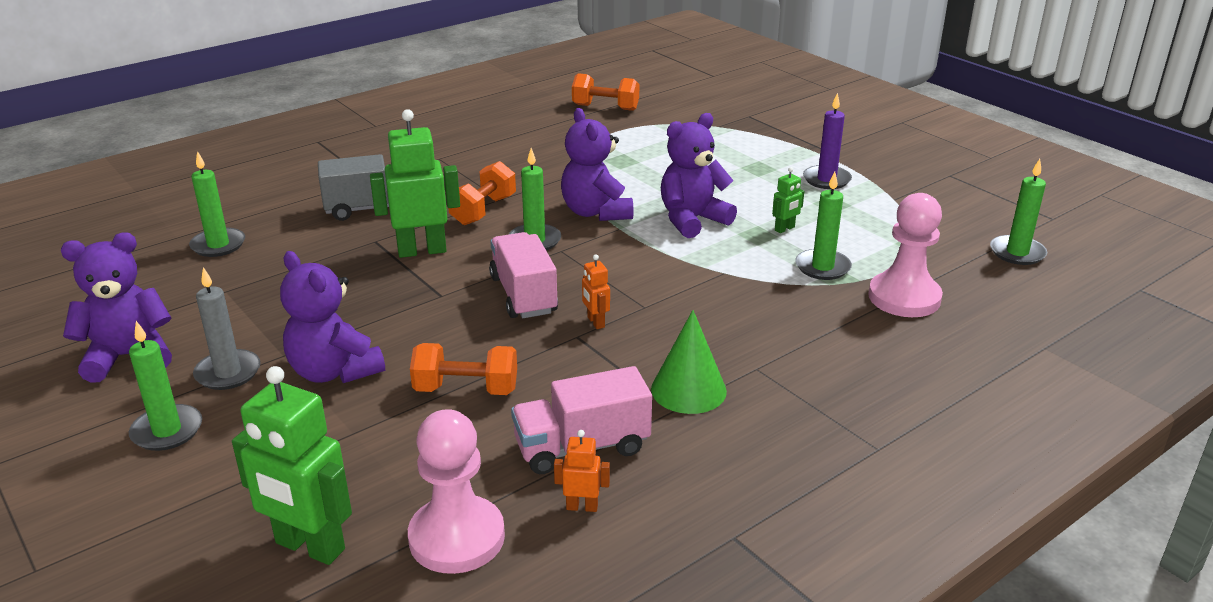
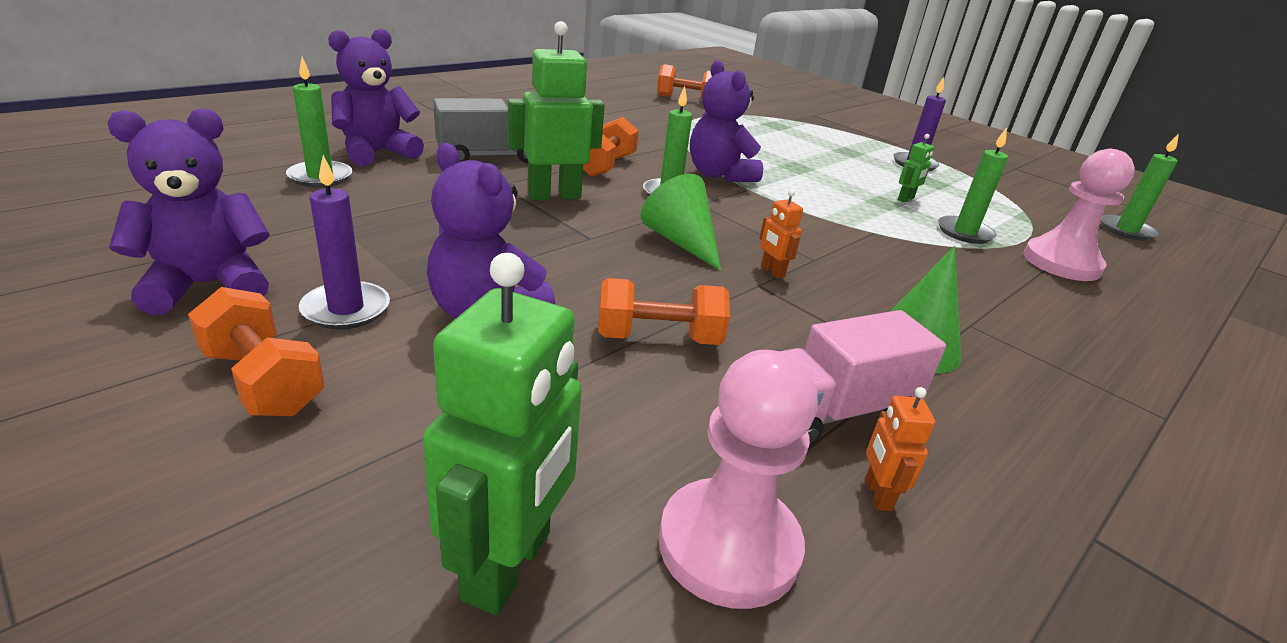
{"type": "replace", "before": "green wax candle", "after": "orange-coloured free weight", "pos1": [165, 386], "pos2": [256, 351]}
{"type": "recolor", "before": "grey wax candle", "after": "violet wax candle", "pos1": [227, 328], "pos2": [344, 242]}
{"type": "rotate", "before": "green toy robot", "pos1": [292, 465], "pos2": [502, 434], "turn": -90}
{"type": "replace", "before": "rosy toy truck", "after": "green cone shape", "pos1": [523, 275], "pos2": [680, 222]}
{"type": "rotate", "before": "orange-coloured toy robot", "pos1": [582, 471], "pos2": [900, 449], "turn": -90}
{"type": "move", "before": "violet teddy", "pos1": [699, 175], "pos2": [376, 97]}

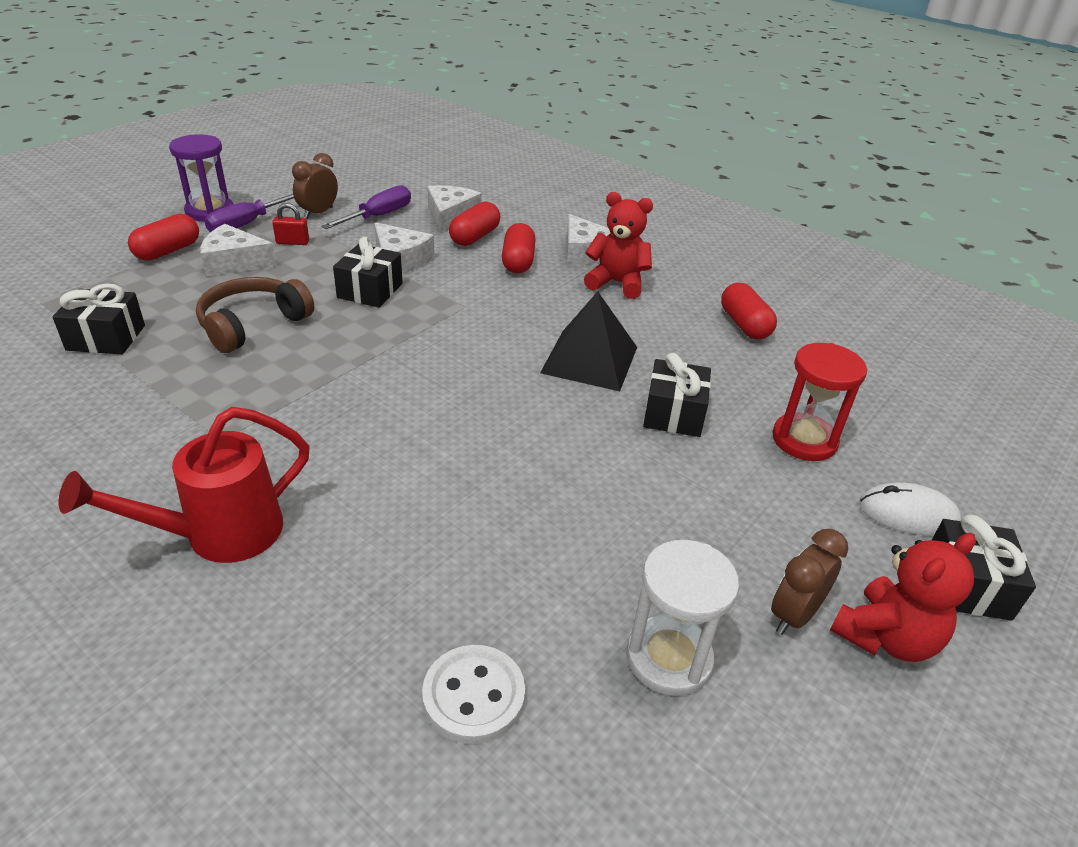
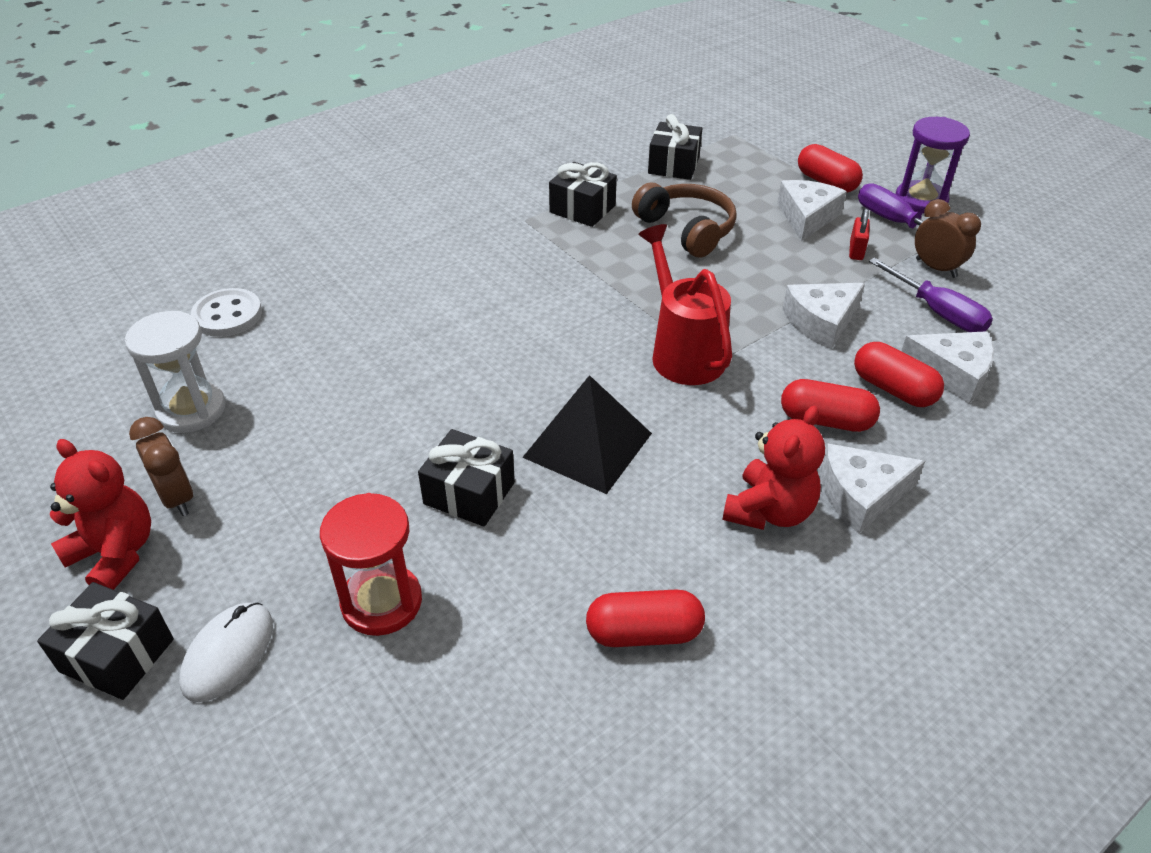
{"type": "move", "before": "scarlet watering pot", "pos1": [184, 485], "pos2": [685, 304]}
{"type": "move", "before": "black gift", "pos1": [368, 272], "pos2": [583, 194]}
{"type": "rotate", "before": "scarlet teddy", "pos1": [903, 597], "pos2": [100, 514], "turn": 150}

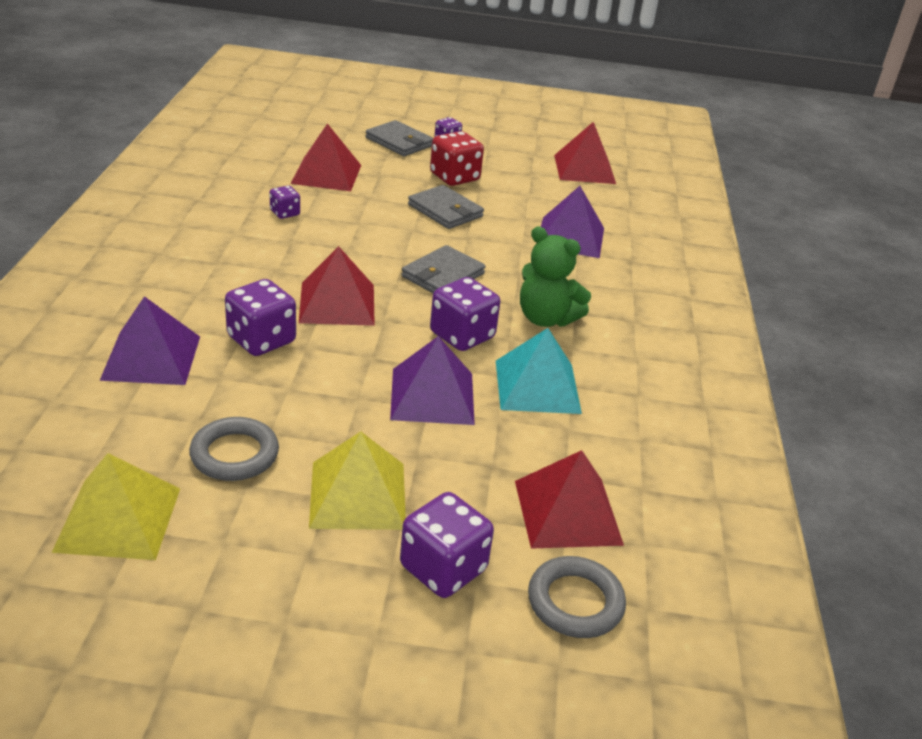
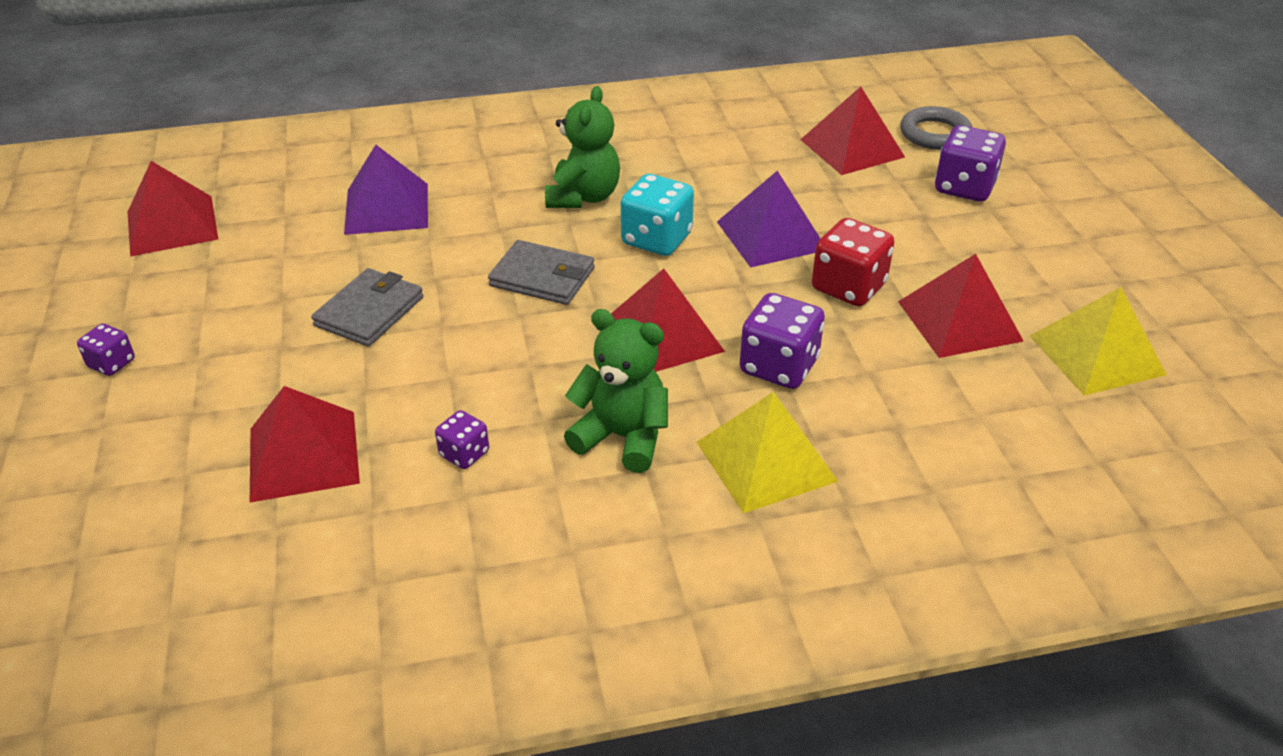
{"type": "delete", "before": "violet pyramid", "pos1": [150, 340]}
{"type": "replace", "before": "grey ring", "after": "scarlet pyramid", "pos1": [234, 449], "pos2": [961, 306]}
{"type": "move", "before": "golden pyramid", "pos1": [357, 480], "pos2": [768, 452]}
{"type": "delete", "before": "grey billfold", "pos1": [399, 138]}
{"type": "move", "before": "scarlet die", "pos1": [457, 158], "pos2": [853, 262]}
{"type": "recolor", "before": "violet die", "after": "teal die", "pos1": [465, 314], "pos2": [657, 215]}
{"type": "delete", "before": "teal pyramid", "pos1": [539, 371]}
{"type": "insert", "after": "green teddy", "pos2": [616, 391]}

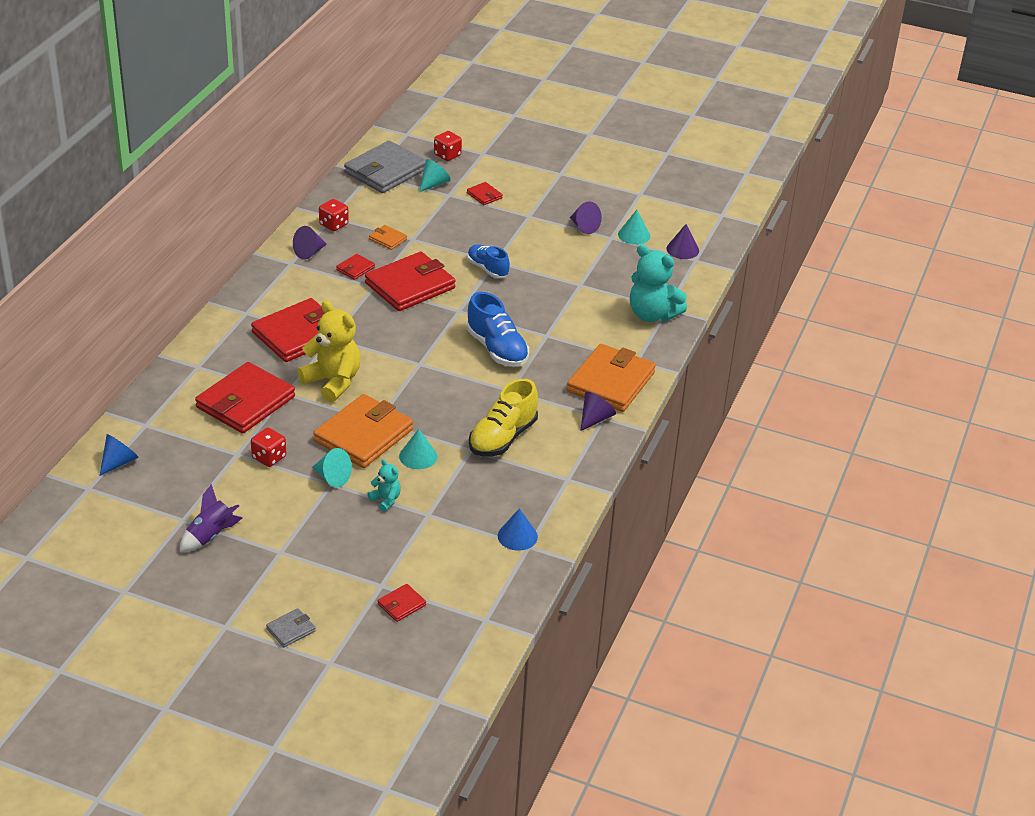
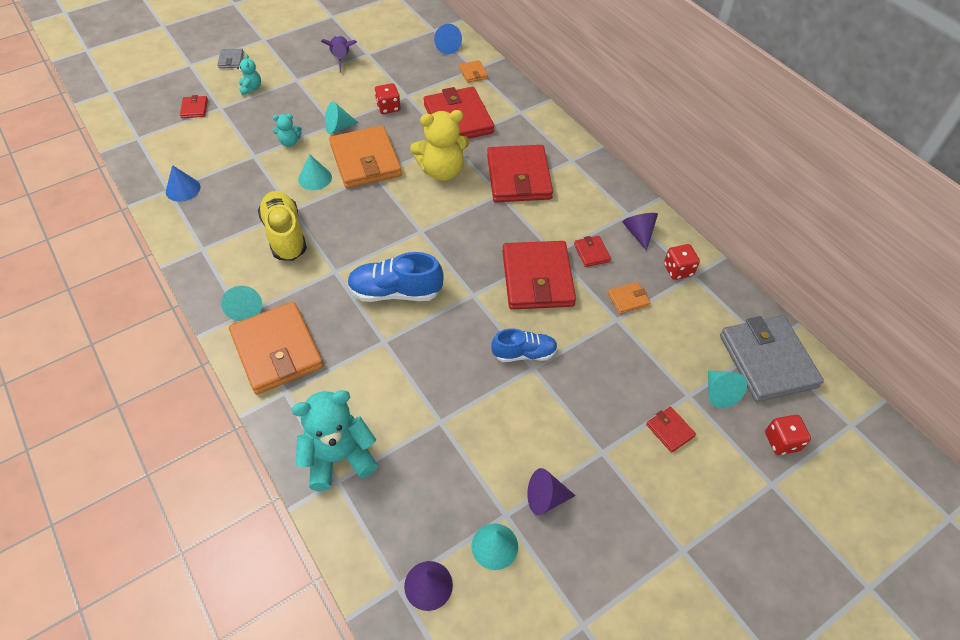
{"type": "rotate", "before": "scarlet billfold", "pos1": [485, 193], "pos2": [671, 429], "turn": 60}
{"type": "recolor", "before": "violet cone shape", "after": "teal cone shape", "pos1": [598, 411], "pos2": [241, 303]}
{"type": "insert", "after": "teal teddy", "pos2": [249, 74]}
{"type": "insert", "after": "orange-coloured billfold", "pos2": [473, 71]}

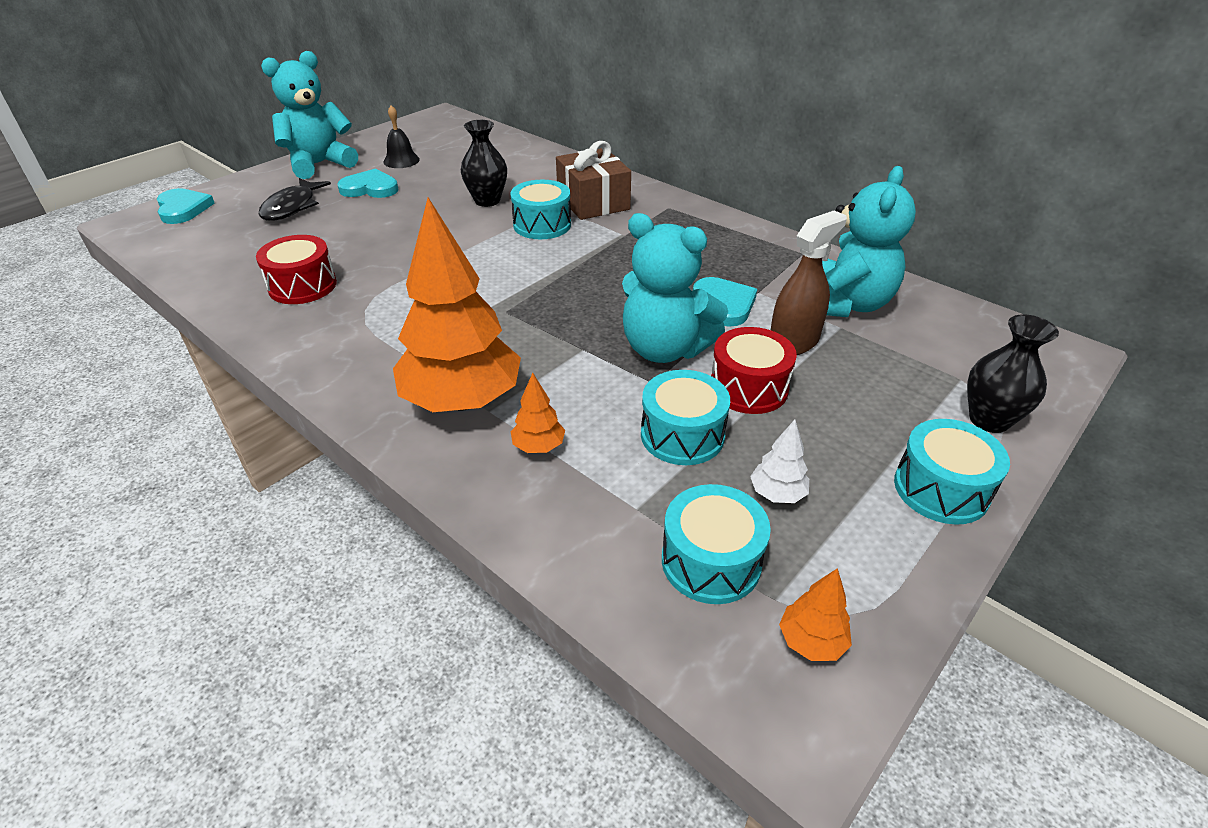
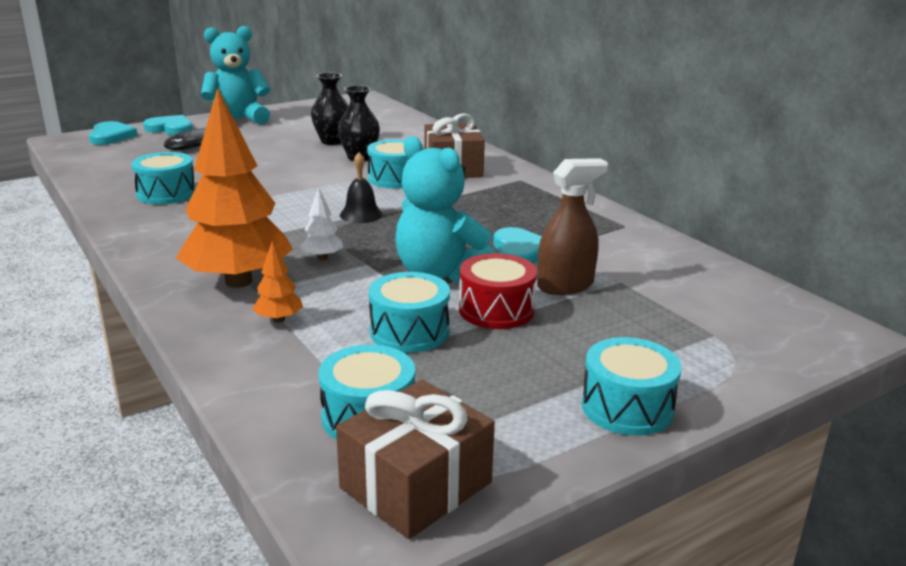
{"type": "recolor", "before": "scarlet toy drum", "after": "teal toy drum", "pos1": [296, 269], "pos2": [163, 178]}
{"type": "move", "before": "teal heart shape", "pos1": [367, 183], "pos2": [168, 125]}
{"type": "move", "before": "black hand bell", "pos1": [401, 136], "pos2": [361, 187]}
{"type": "move", "before": "snow-white tree", "pos1": [779, 461], "pos2": [321, 223]}
{"type": "replace", "before": "orange-coloured tree", "after": "brown gift", "pos1": [815, 614], "pos2": [415, 459]}
{"type": "delete", "before": "teal teddy", "pos1": [869, 241]}
{"type": "move", "before": "black flower vase", "pos1": [1013, 373], "pos2": [329, 109]}

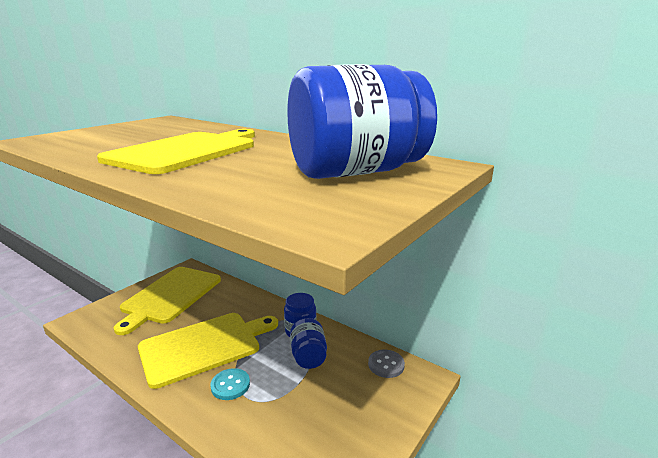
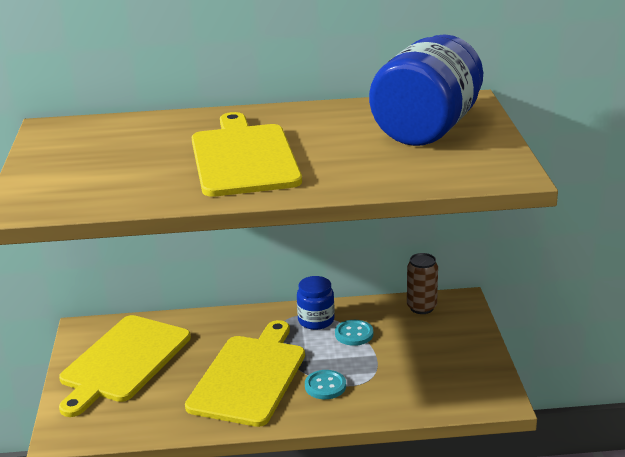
{"type": "rotate", "before": "golden cutting board", "pos1": [167, 301], "pos2": [125, 366], "turn": 45}
{"type": "replace", "before": "cobalt jar", "after": "teal sewing button", "pos1": [308, 343], "pos2": [354, 333]}
{"type": "replace", "before": "grey sewing button", "after": "brown soda can", "pos1": [386, 364], "pos2": [422, 283]}

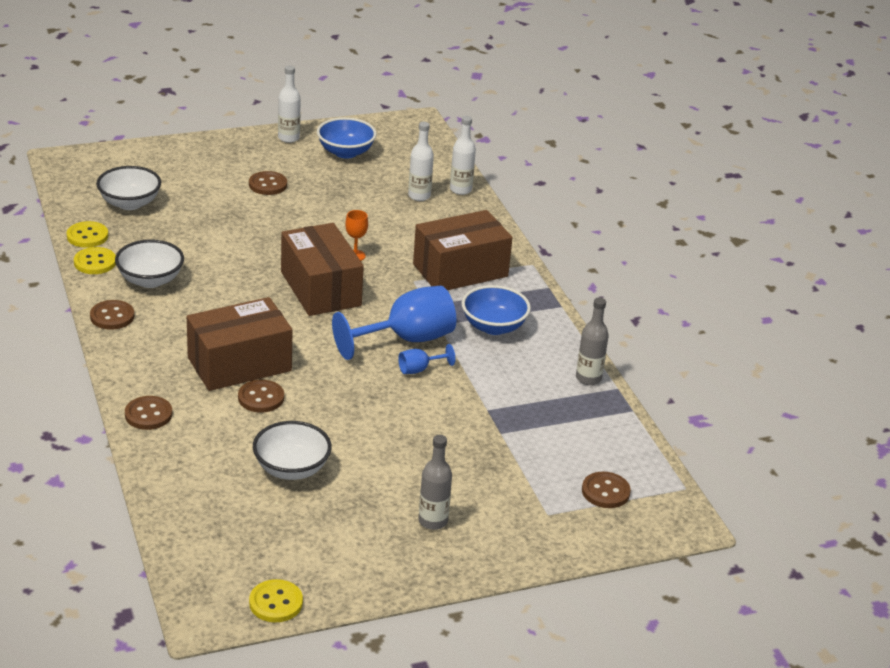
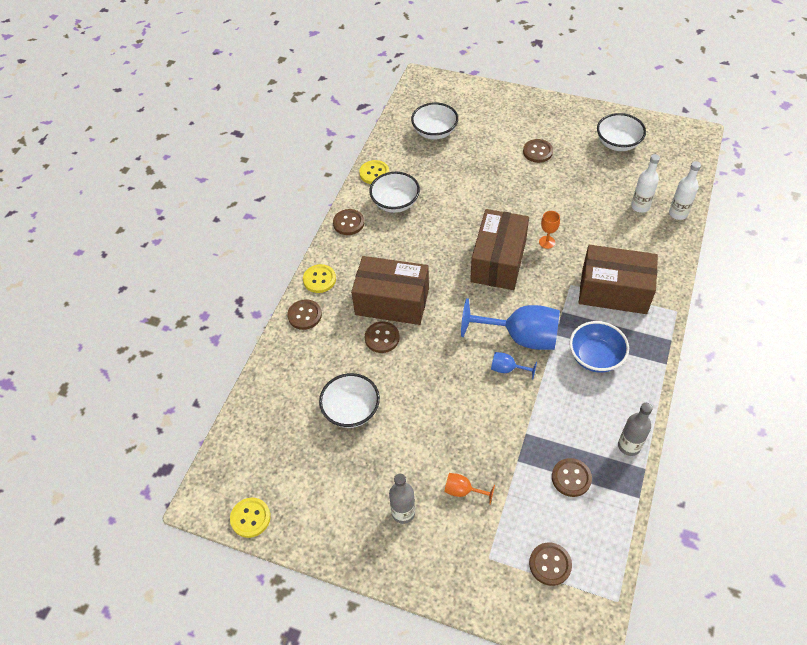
{"type": "move", "before": "golden sewing button", "pos1": [87, 234], "pos2": [319, 278]}
{"type": "delete", "before": "snow-white flask", "pos1": [289, 104]}
{"type": "recolor", "before": "cobalt bowl", "after": "snow-white bowl", "pos1": [347, 137], "pos2": [621, 132]}
{"type": "insert", "after": "orange-coloured wine glass", "pos2": [469, 489]}
{"type": "insert", "after": "brown sewing button", "pos2": [572, 477]}

